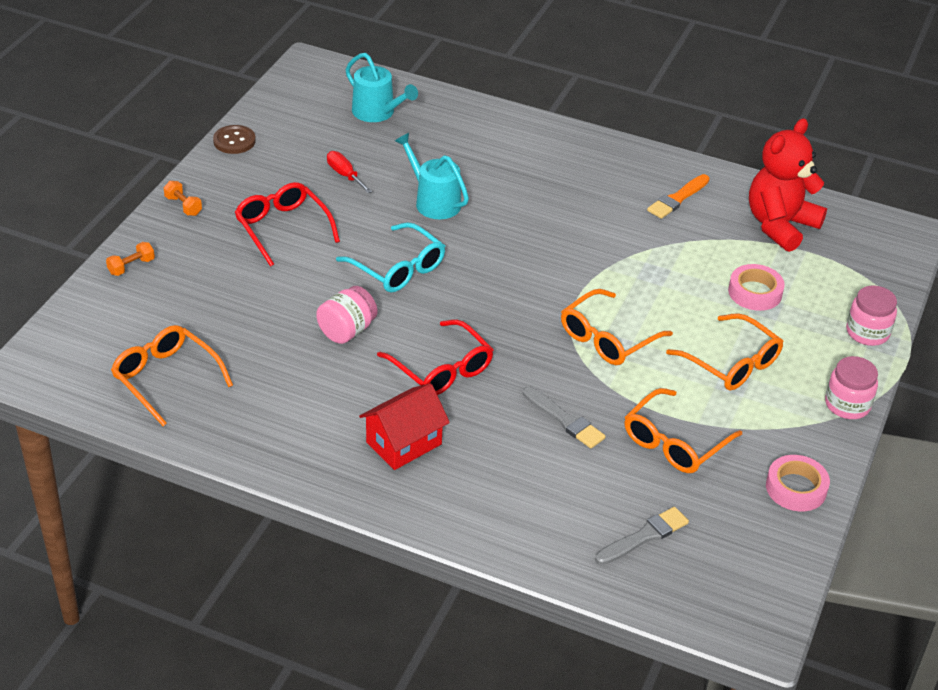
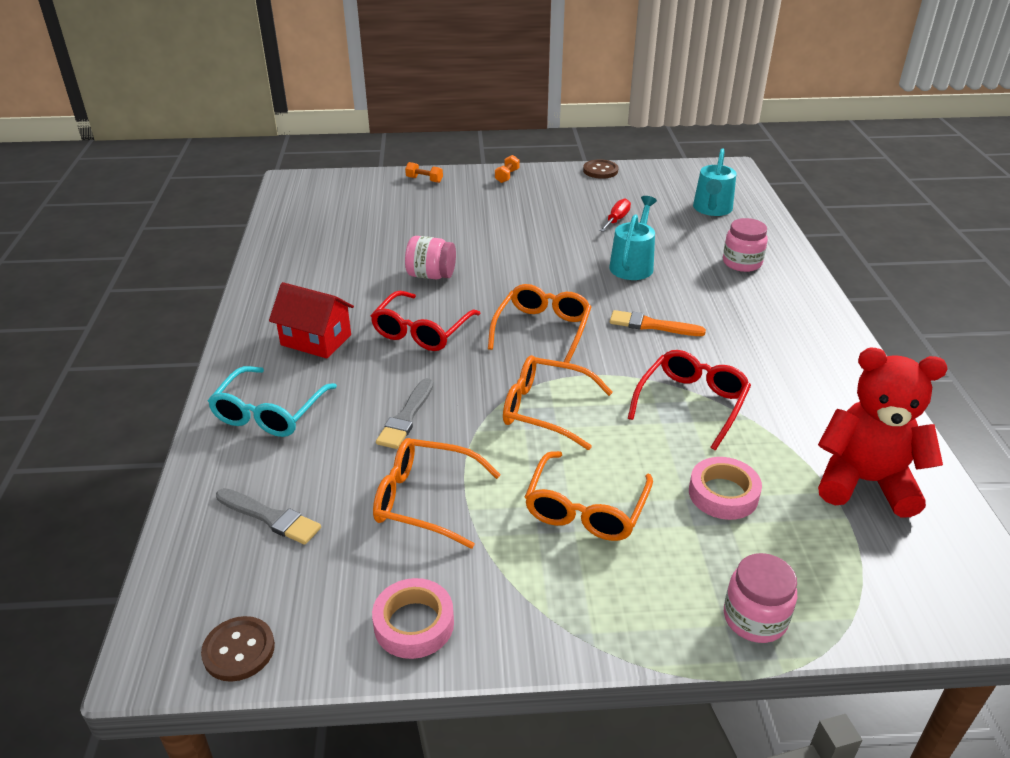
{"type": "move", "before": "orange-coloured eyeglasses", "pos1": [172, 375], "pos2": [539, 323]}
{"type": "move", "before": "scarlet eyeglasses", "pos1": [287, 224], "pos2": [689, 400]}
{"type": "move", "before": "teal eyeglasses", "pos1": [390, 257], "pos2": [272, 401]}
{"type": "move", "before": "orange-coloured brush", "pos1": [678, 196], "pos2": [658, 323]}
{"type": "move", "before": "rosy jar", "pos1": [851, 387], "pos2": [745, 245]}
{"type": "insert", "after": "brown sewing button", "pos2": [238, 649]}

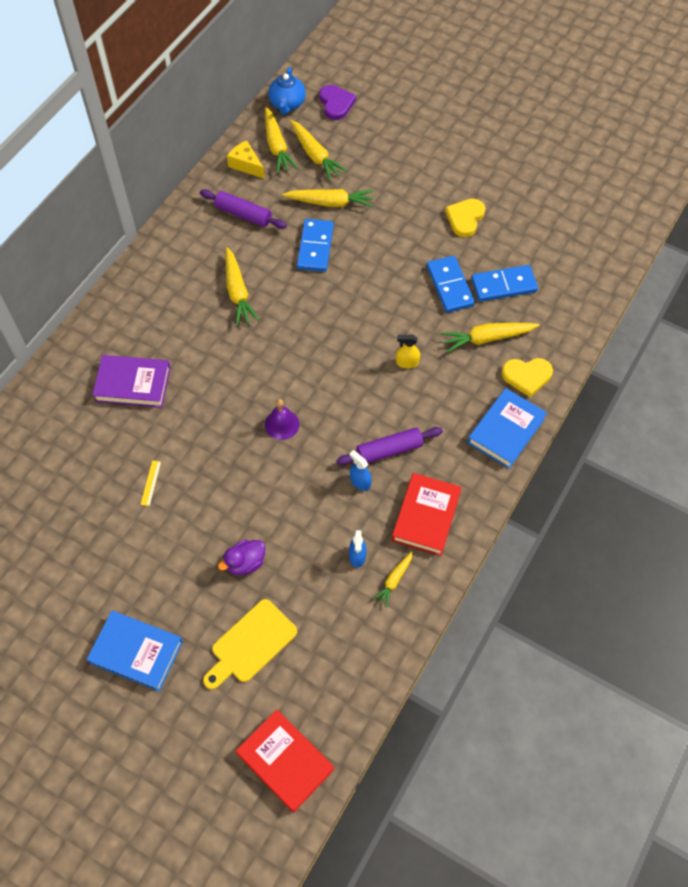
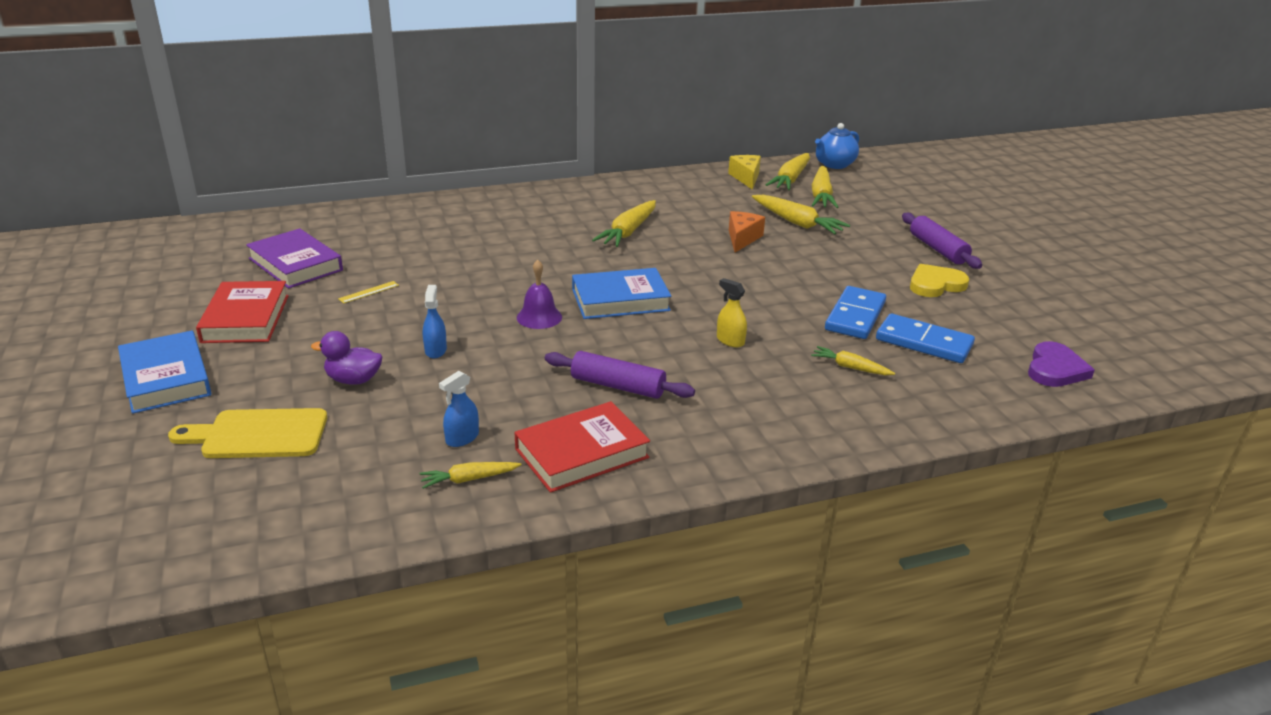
{"type": "move", "before": "violet hardcover", "pos1": [131, 381], "pos2": [294, 258]}
{"type": "move", "before": "violet rolling pin", "pos1": [243, 209], "pos2": [942, 241]}
{"type": "move", "before": "scarlet hardcover", "pos1": [285, 761], "pos2": [242, 312]}
{"type": "replace", "before": "cobalt domino tile", "after": "orange-coloured cheese wedge", "pos1": [315, 245], "pos2": [747, 231]}
{"type": "move", "before": "violet heart shape", "pos1": [337, 102], "pos2": [1061, 364]}
{"type": "move", "before": "cobalt spray bottle", "pos1": [360, 470], "pos2": [435, 322]}
{"type": "resize", "before": "golden toy carrot", "pos1": [490, 338], "pos2": [853, 360], "scale": 0.58}
{"type": "move", "before": "cobalt hardcover", "pos1": [507, 428], "pos2": [621, 293]}
{"type": "delete", "before": "golden heart shape", "pos1": [527, 377]}

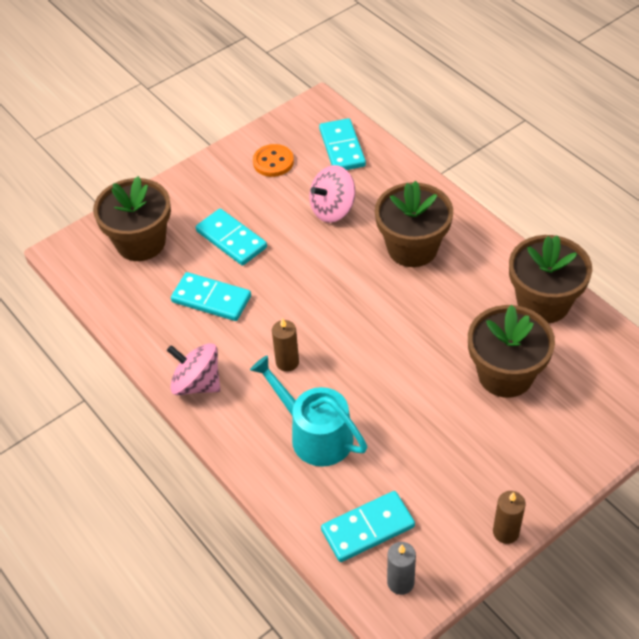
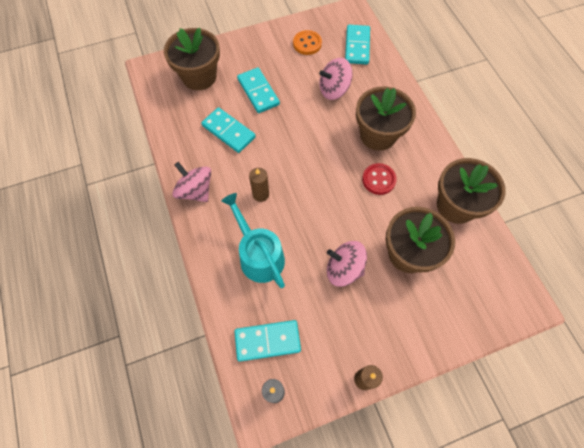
{"type": "insert", "after": "rosy whirligig", "pos2": [347, 264]}
{"type": "insert", "after": "scarlet sewing button", "pos2": [379, 179]}

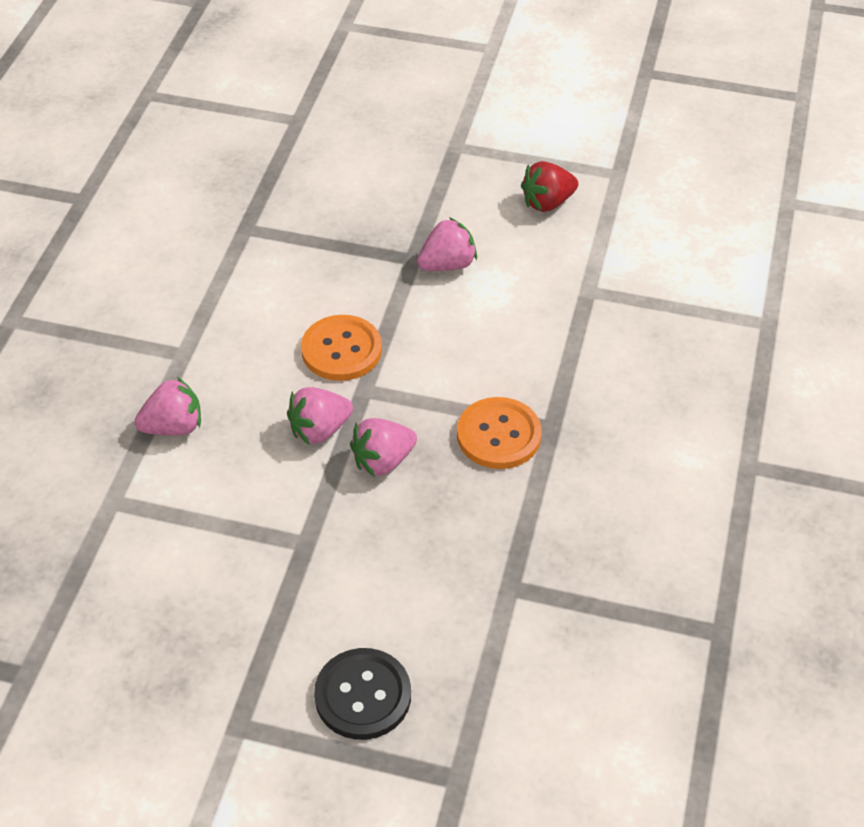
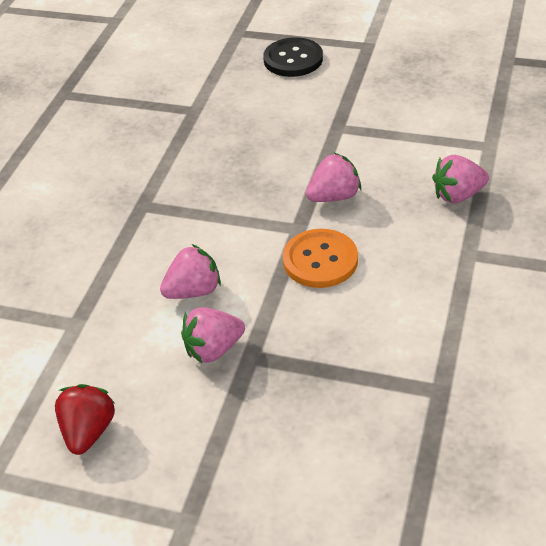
{"type": "move", "before": "rosy toy strawberry", "pos1": [383, 447], "pos2": [190, 271]}
{"type": "delete", "before": "orange-coloured sewing button", "pos1": [499, 433]}
{"type": "rotate", "before": "scarlet toy strawberry", "pos1": [549, 186], "pos2": [85, 419], "turn": -60}

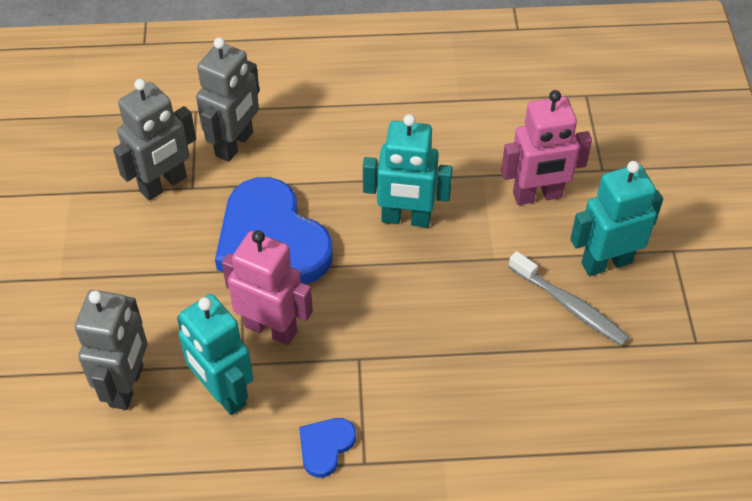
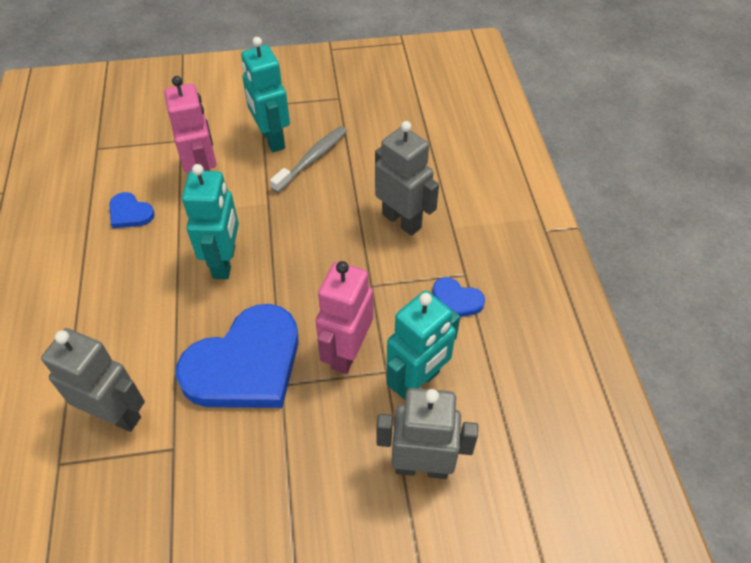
{"type": "move", "before": "grey toy robot", "pos1": [154, 140], "pos2": [407, 178]}
{"type": "insert", "after": "cobalt heart shape", "pos2": [132, 210]}

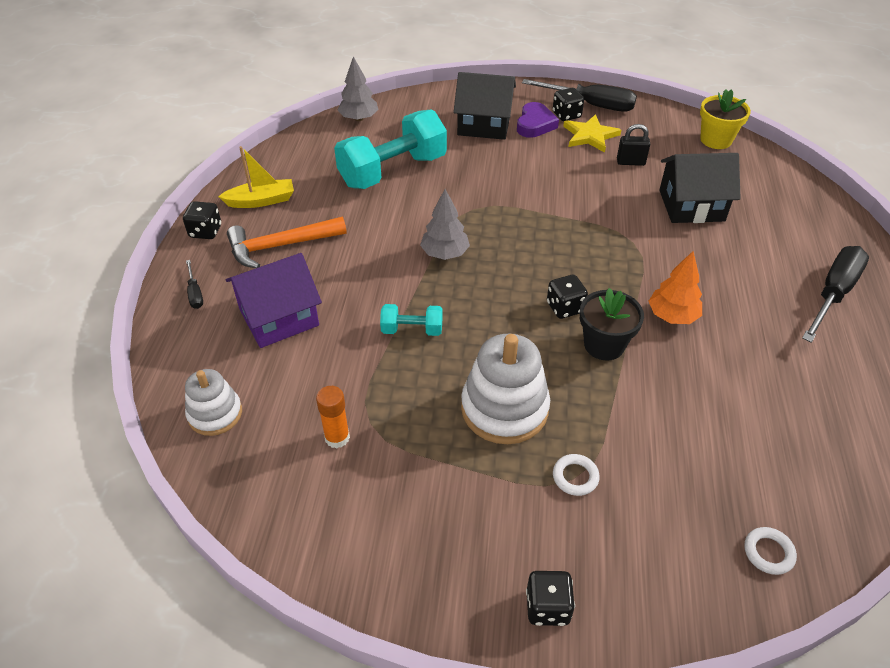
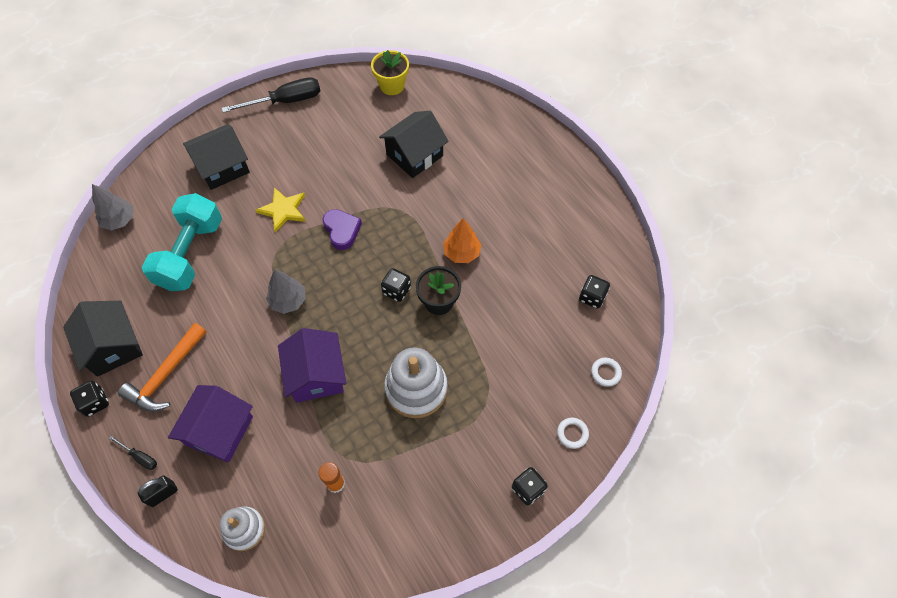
{"type": "replace", "before": "golden boat", "after": "black house", "pos1": [256, 177], "pos2": [103, 339]}
{"type": "replace", "before": "teal free weight", "after": "violet house", "pos1": [411, 320], "pos2": [312, 365]}
{"type": "move", "before": "violet heart shape", "pos1": [538, 120], "pos2": [342, 229]}
{"type": "move", "before": "black die", "pos1": [568, 104], "pos2": [594, 292]}
{"type": "move", "before": "snow-white ring", "pos1": [576, 475], "pos2": [573, 433]}
{"type": "move", "before": "golden star shape", "pos1": [592, 133], "pos2": [280, 210]}
{"type": "move", "before": "black lock", "pos1": [633, 145], "pos2": [158, 491]}
{"type": "delete", "before": "black screwdriver", "pos1": [835, 294]}

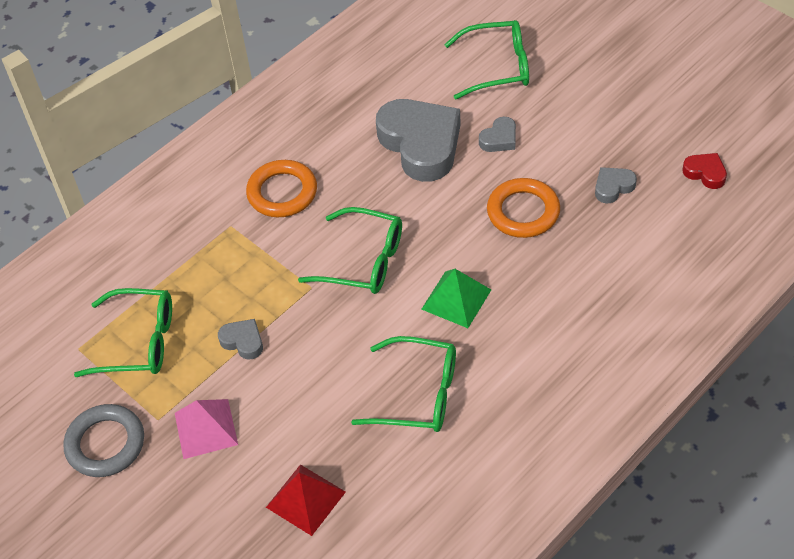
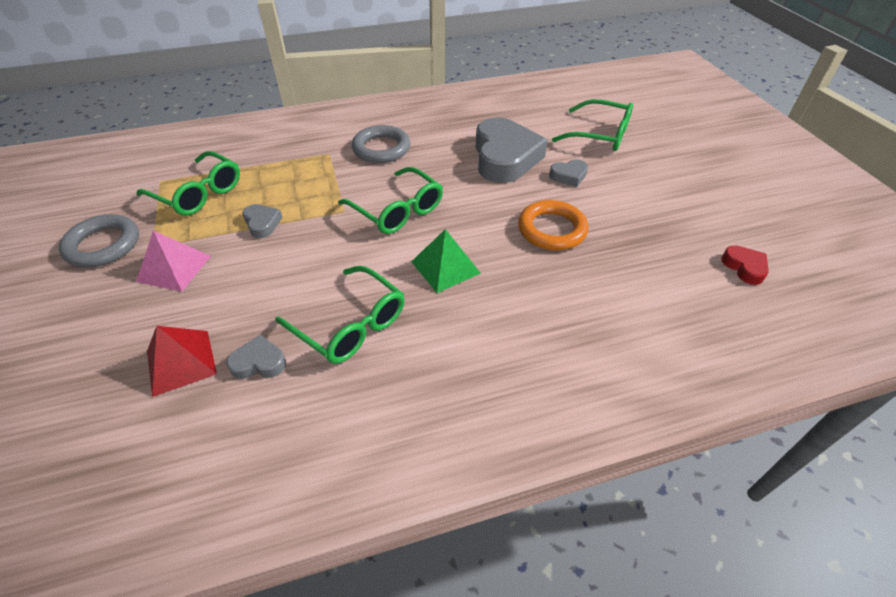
{"type": "recolor", "before": "orange-coloured ring", "after": "grey ring", "pos1": [281, 188], "pos2": [381, 144]}
{"type": "move", "before": "grey heart shape", "pos1": [616, 185], "pos2": [256, 357]}

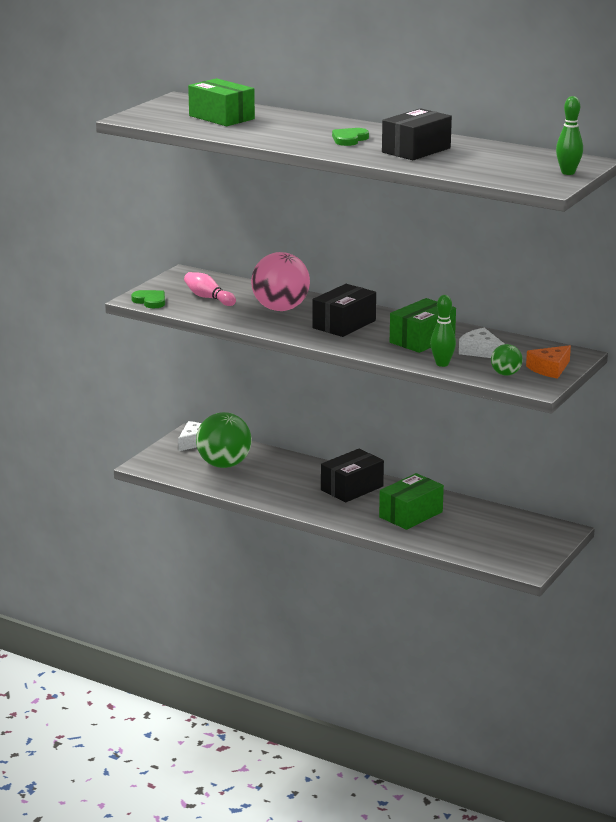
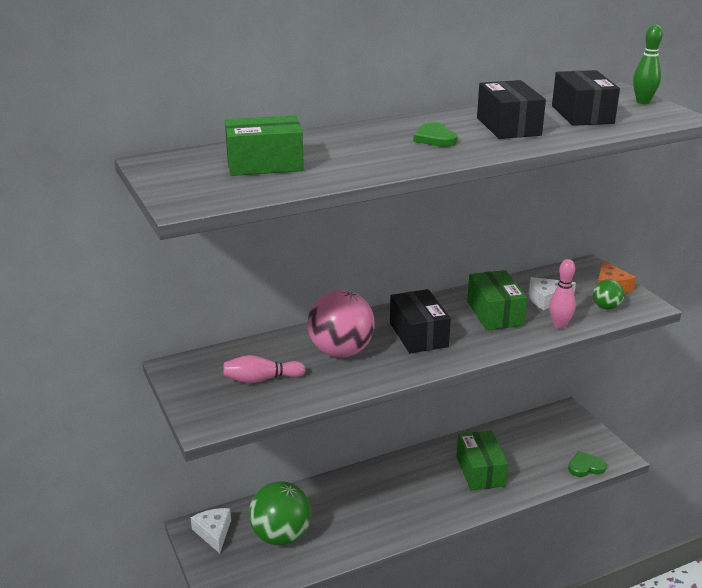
{"type": "move", "before": "green heart shape", "pos1": [148, 299], "pos2": [587, 464]}
{"type": "move", "before": "black parcel", "pos1": [352, 476], "pos2": [586, 98]}
{"type": "recolor", "before": "green skittle", "after": "rosy skittle", "pos1": [443, 331], "pos2": [562, 294]}

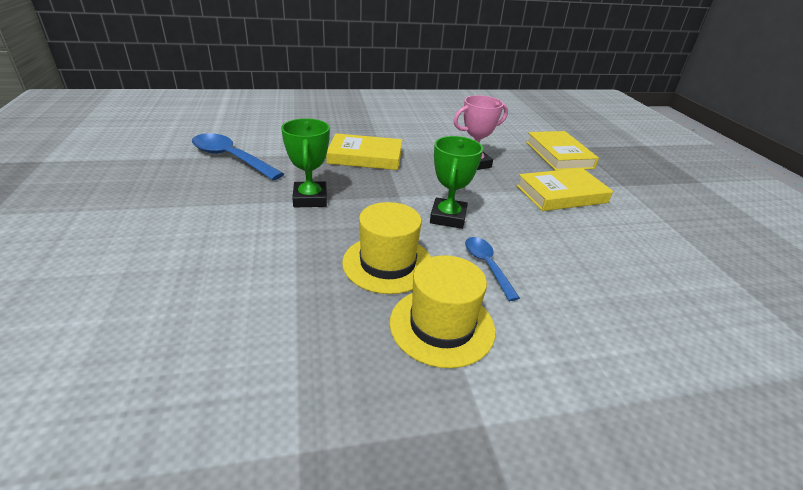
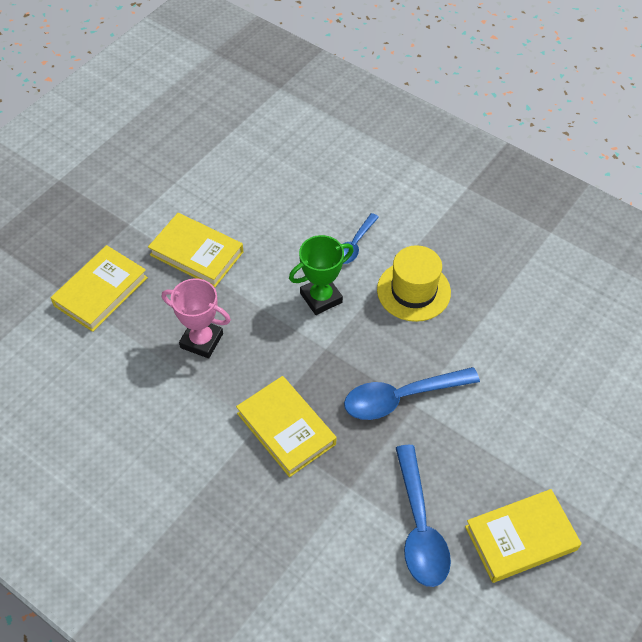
{"type": "replace", "before": "green award cup", "after": "cobalt spoon", "pos1": [305, 162], "pos2": [412, 393]}
{"type": "delete", "before": "golden top hat", "pos1": [443, 311]}
{"type": "insert", "after": "golden hardcover", "pos2": [523, 536]}

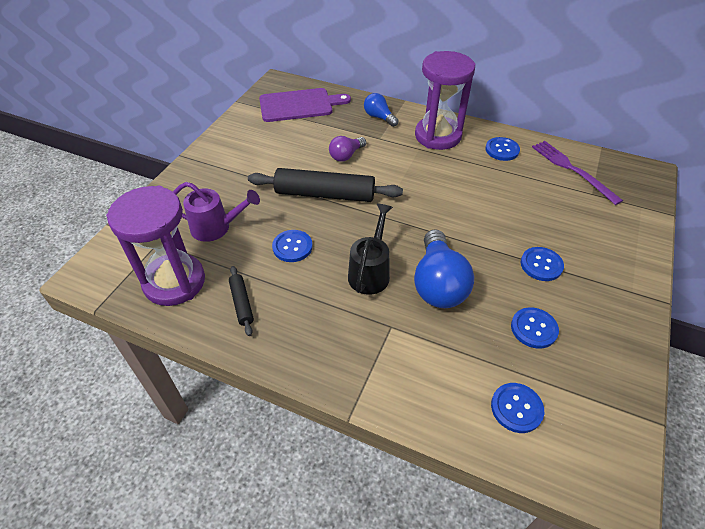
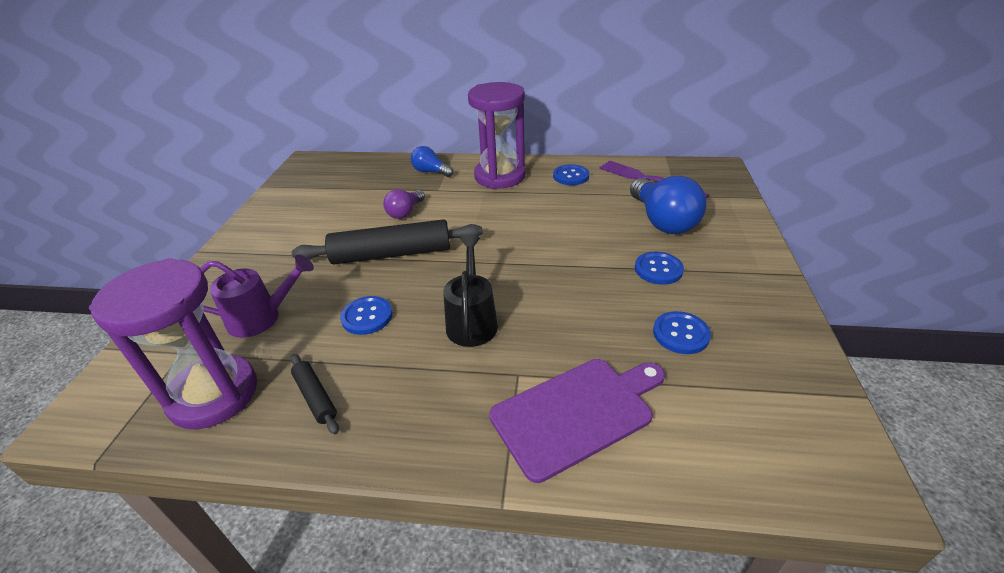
{"type": "move", "before": "violet cutting board", "pos1": [305, 105], "pos2": [577, 421]}
{"type": "move", "before": "cobalt bulb", "pos1": [444, 268], "pos2": [668, 205]}
{"type": "delete", "before": "cobalt sewing button", "pos1": [517, 408]}

